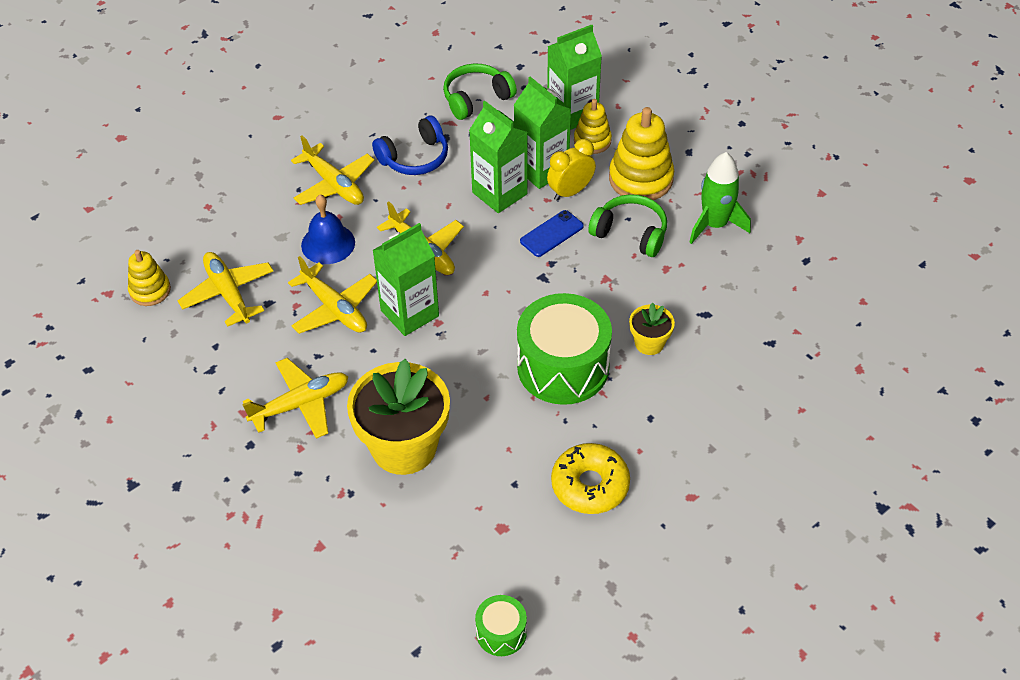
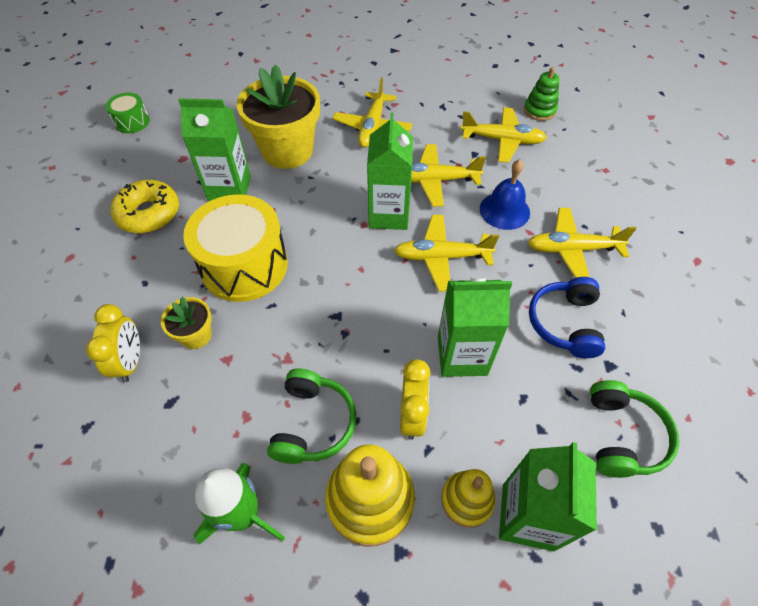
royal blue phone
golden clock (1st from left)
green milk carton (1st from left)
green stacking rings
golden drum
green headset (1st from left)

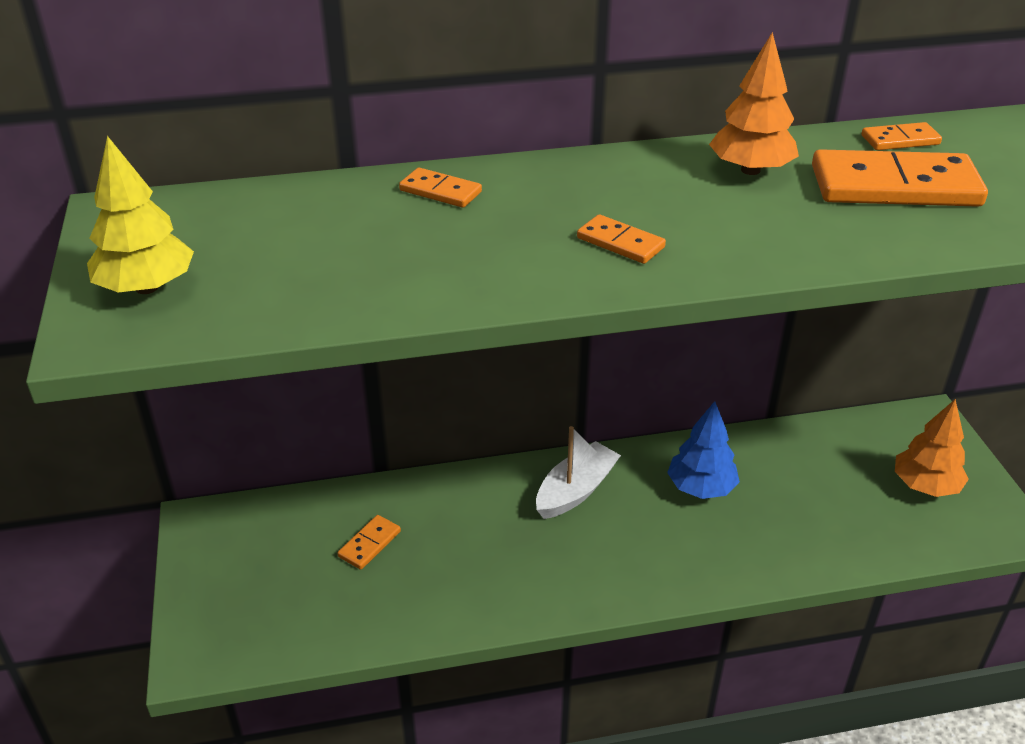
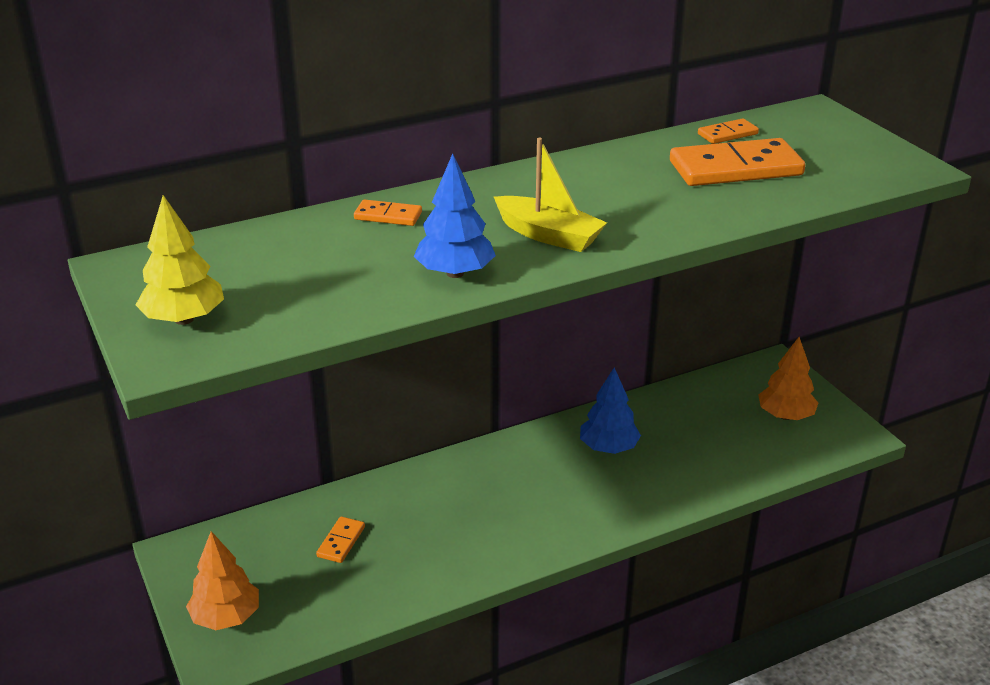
white toy boat
royal blue tree (1st from left)
orange-coloured tree (1st from left)
golden toy boat

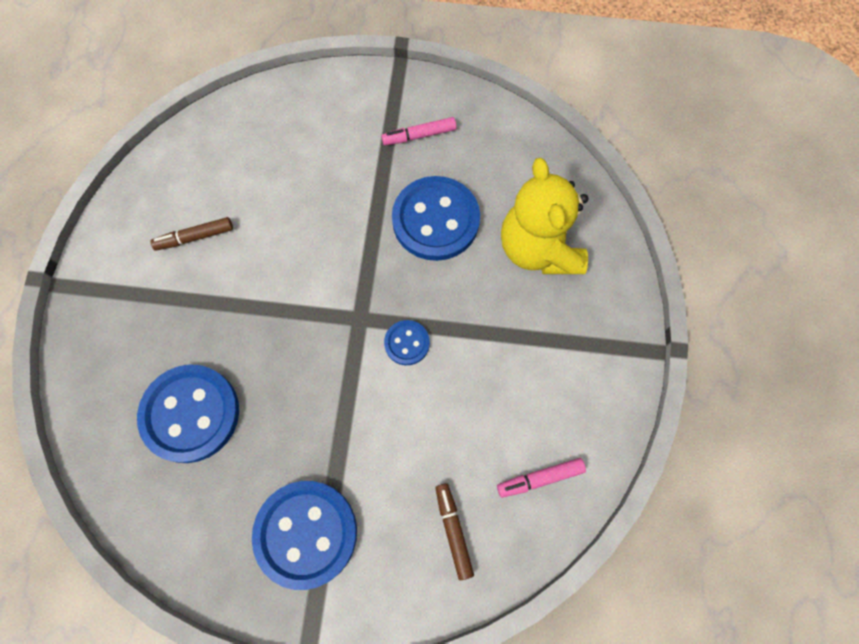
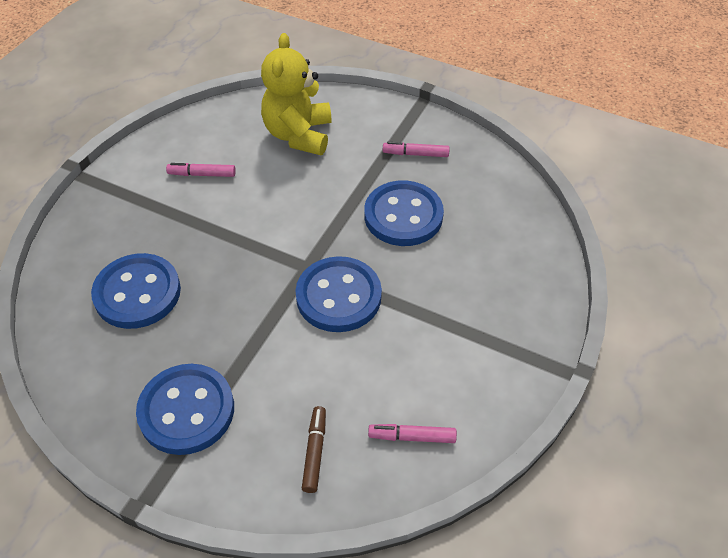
golden teddy bear
rose-pink marker (1st from left)
royal blue button (3rd from left)

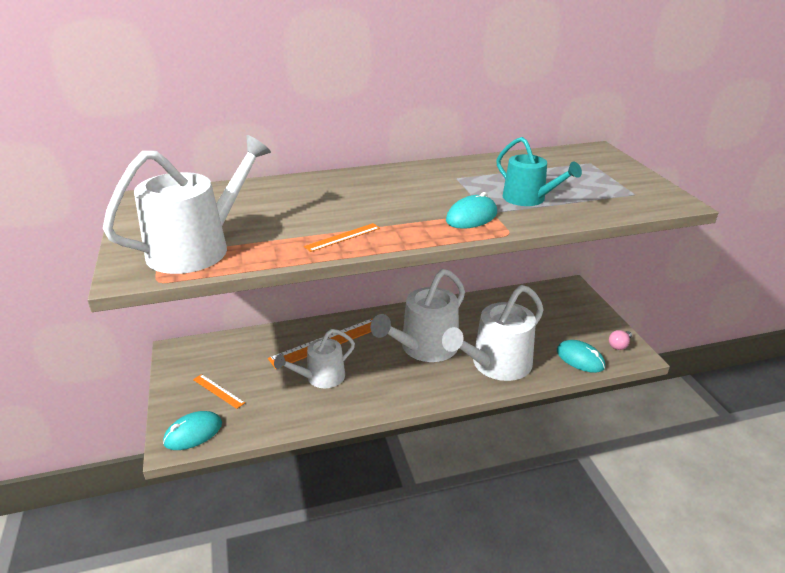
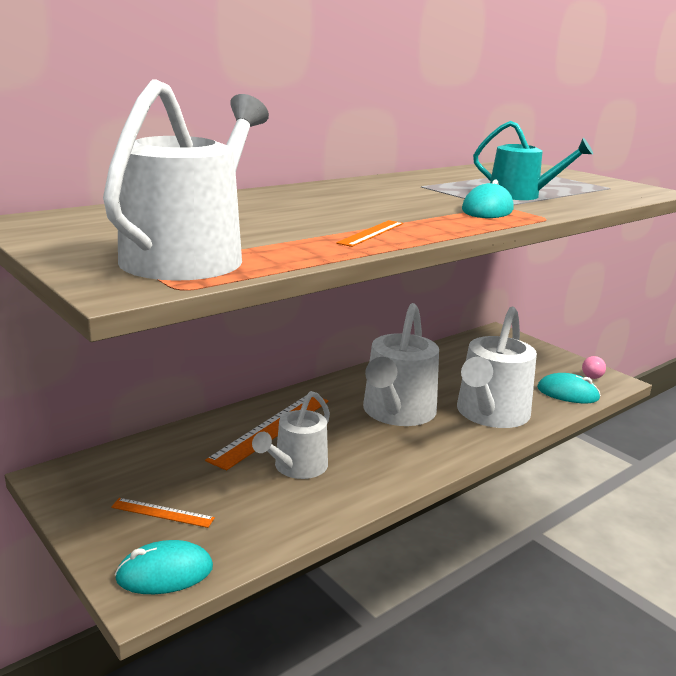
aqua PC mouse (1st from left)

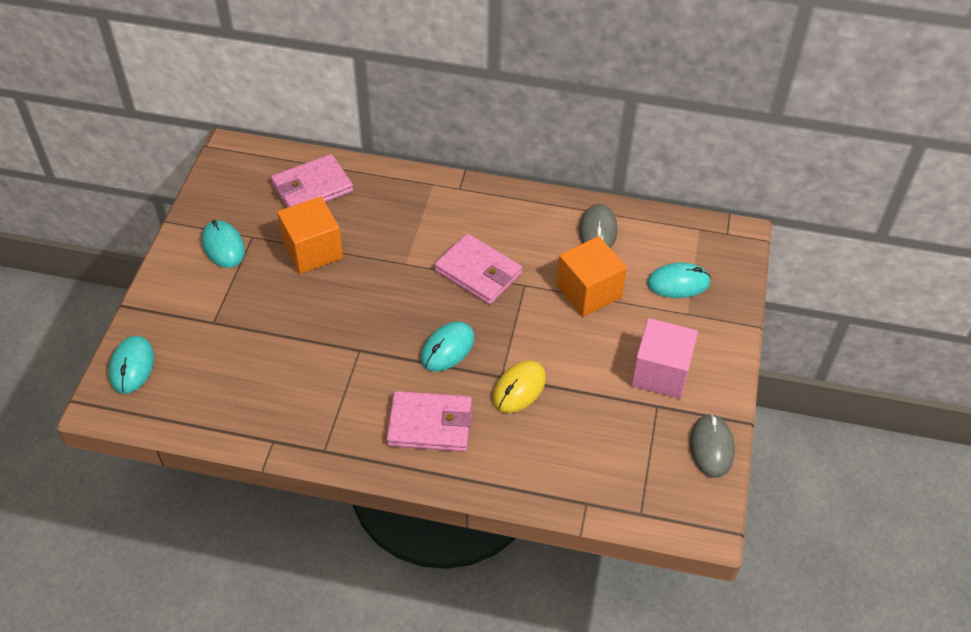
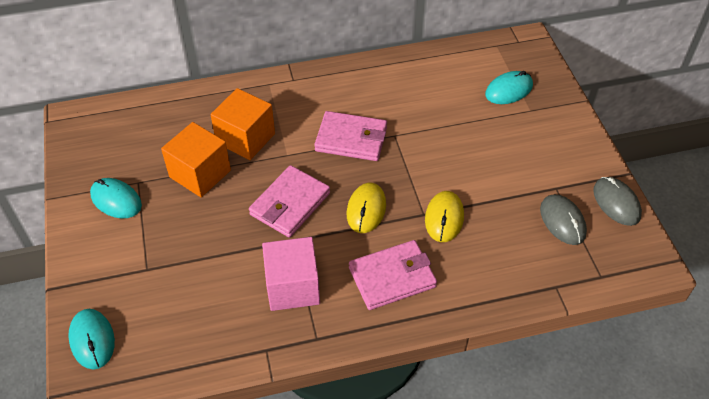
rose-pink billfold (1st from left)
orange-coloured cube (2nd from left)
ash-grey PC mouse (1st from left)
rose-pink cube
golden PC mouse (1st from left)

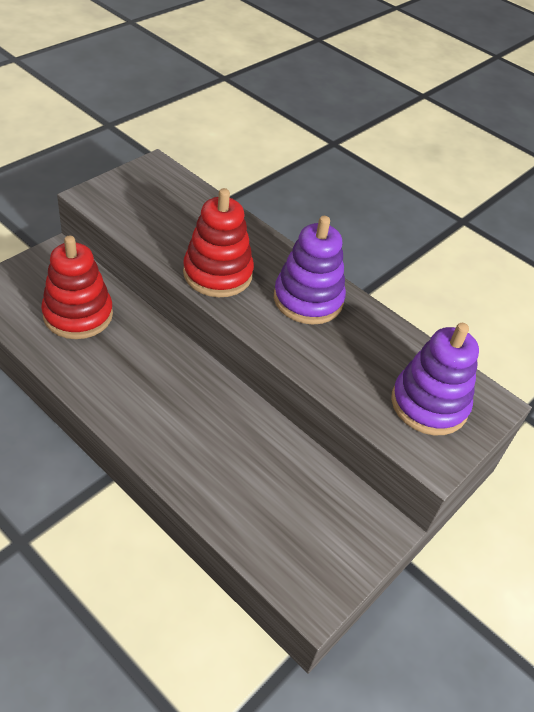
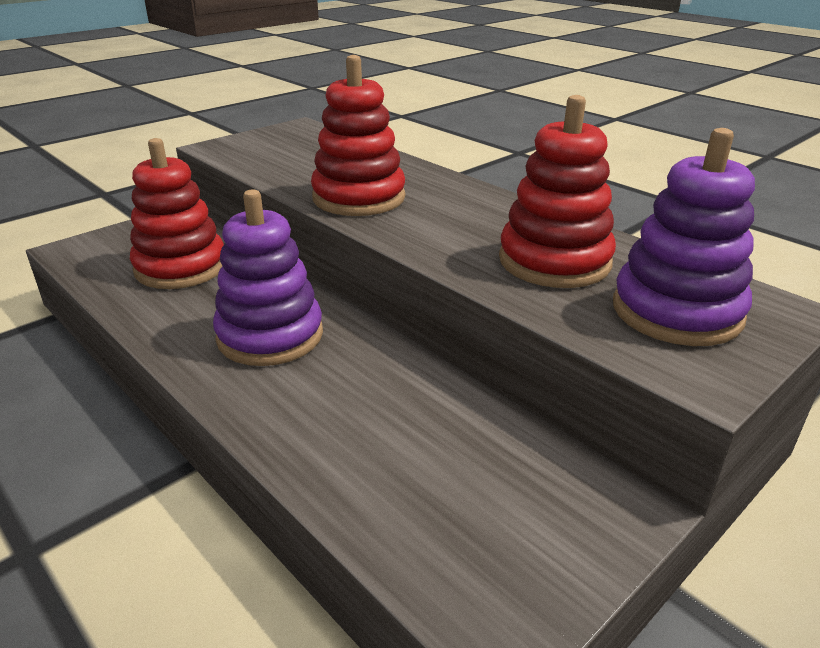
crimson stacking rings (3rd from left)
royal purple stacking rings (1st from left)

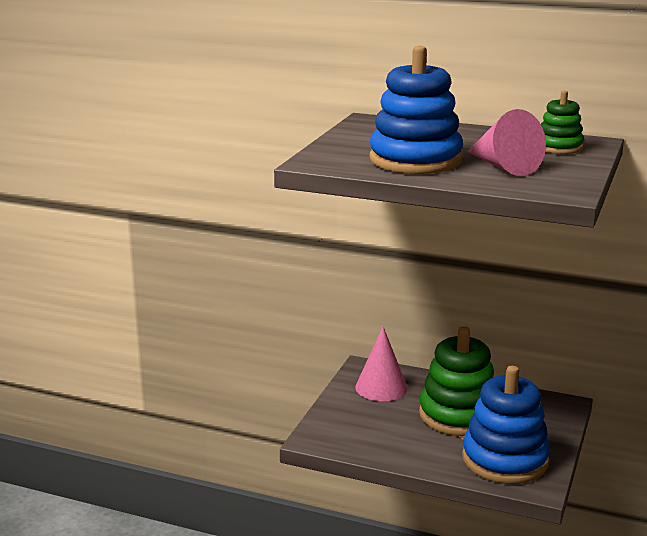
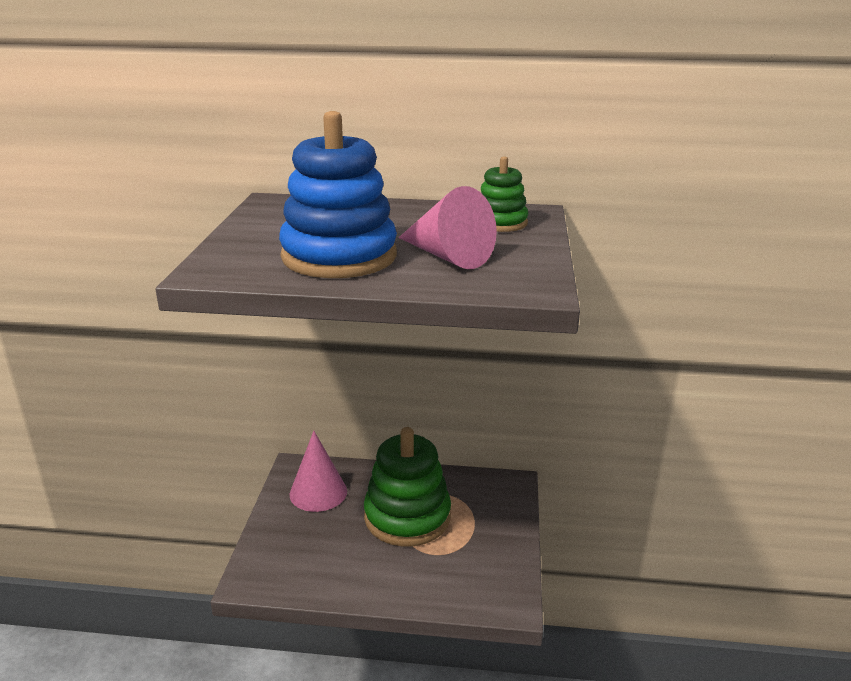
royal blue stacking rings (2nd from left in the first image)

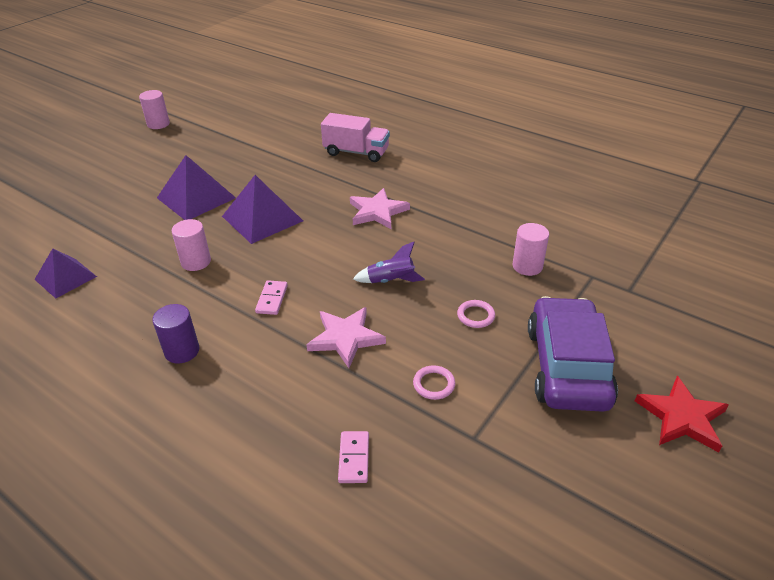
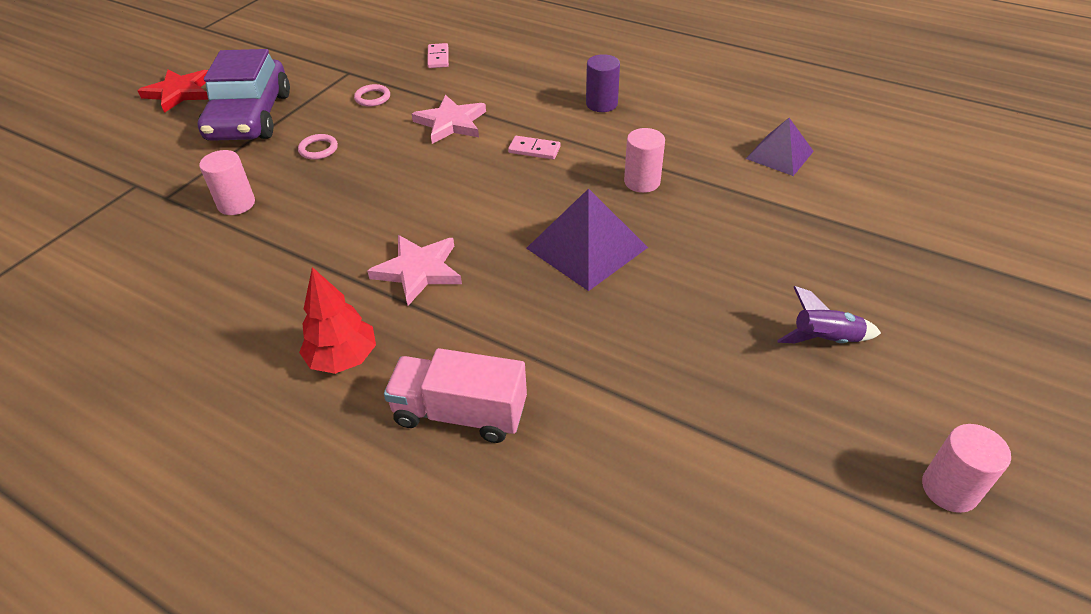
royal purple pyramid shape (2nd from left in the first image)
crimson tree
royal purple toy rocket
rose-pink domino (2nd from left)

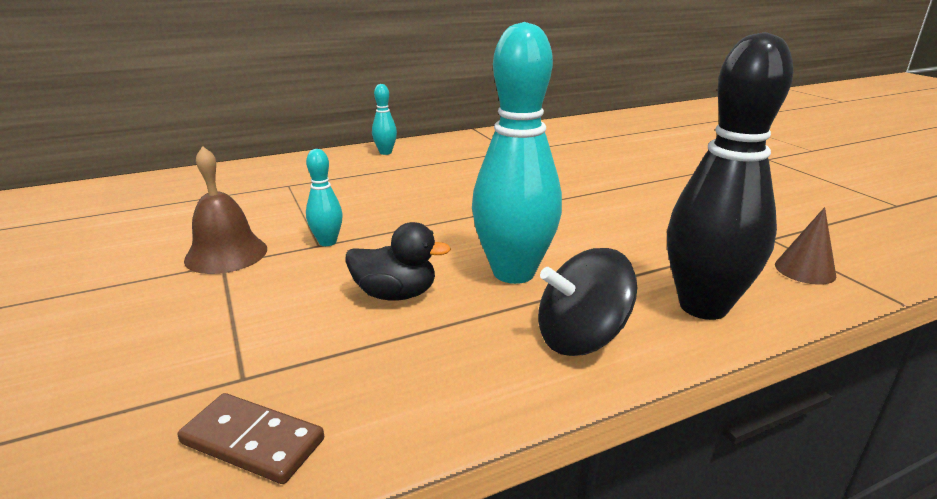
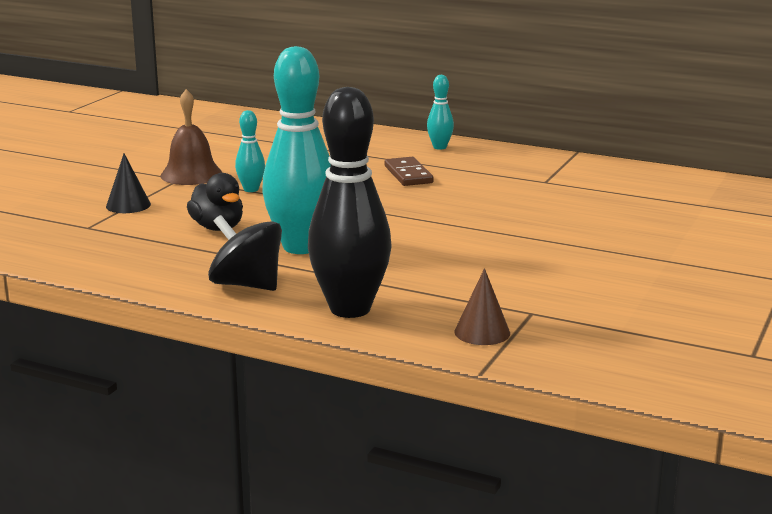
jet-black solid cone
brown domino

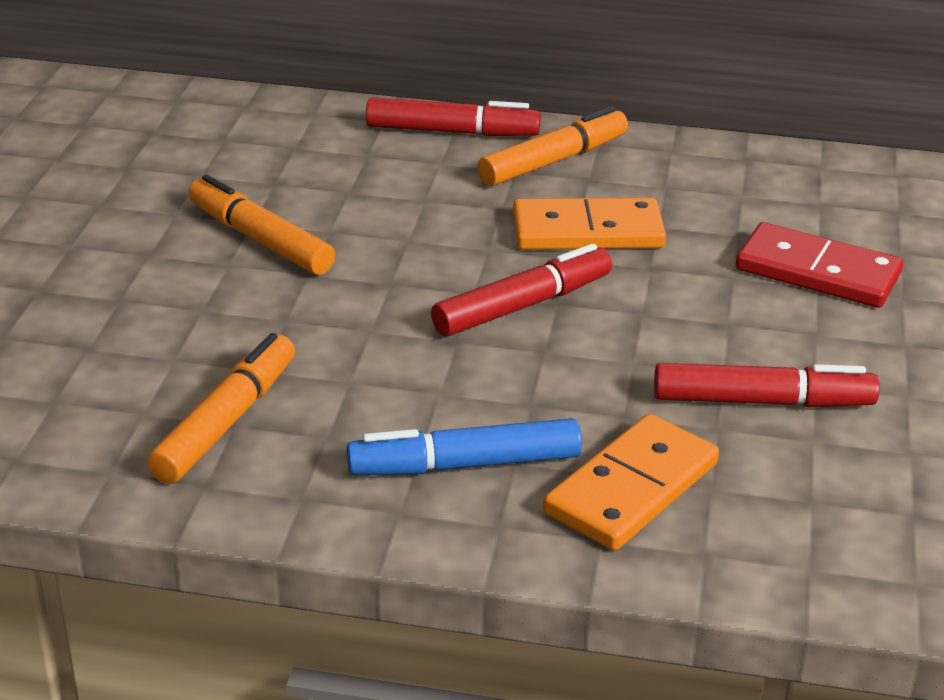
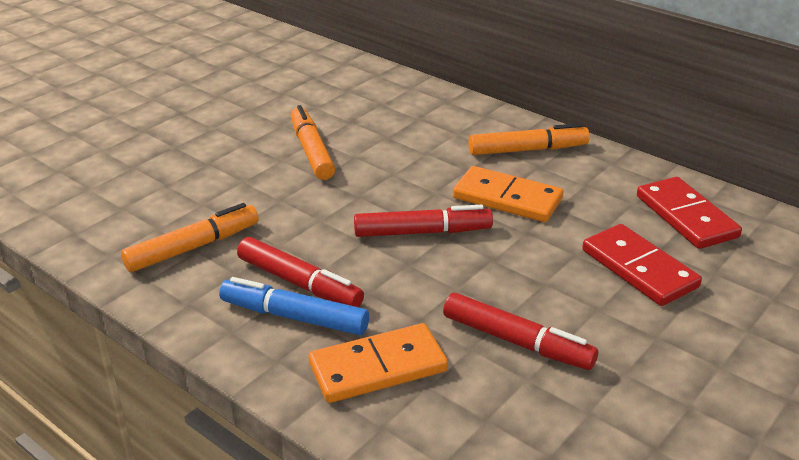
crimson domino (2nd from left)
crimson marker (1st from left)

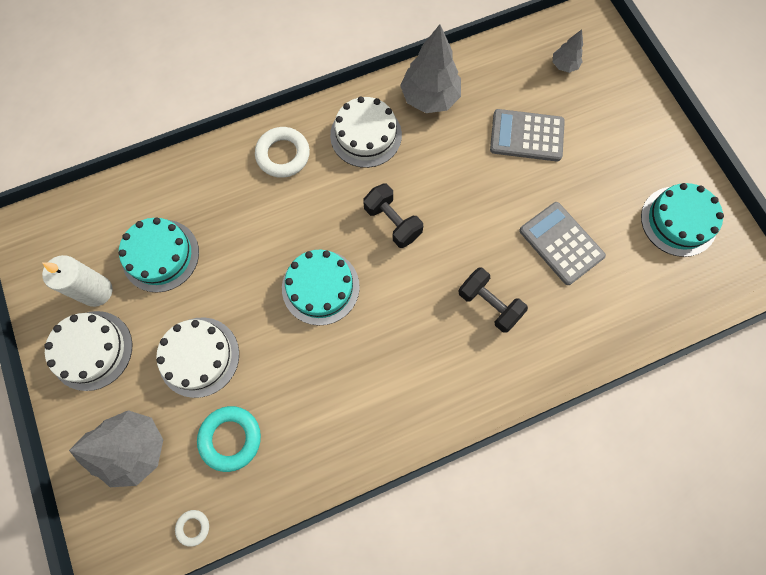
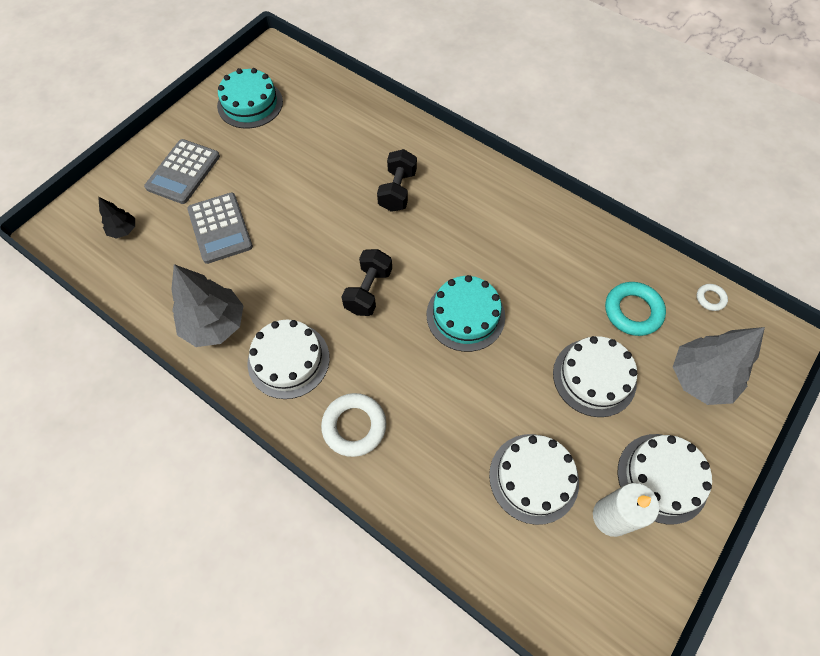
ash-grey adding machine (1st from left)
white gateau (2nd from left)
jet-black tree

